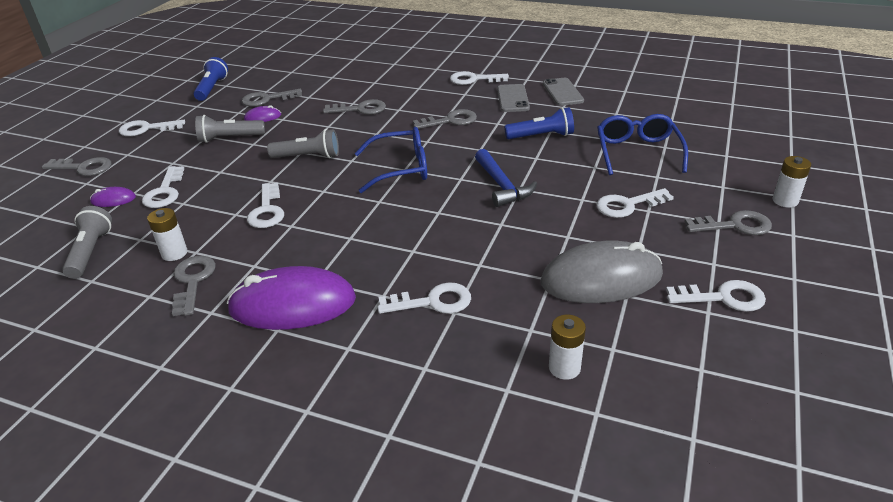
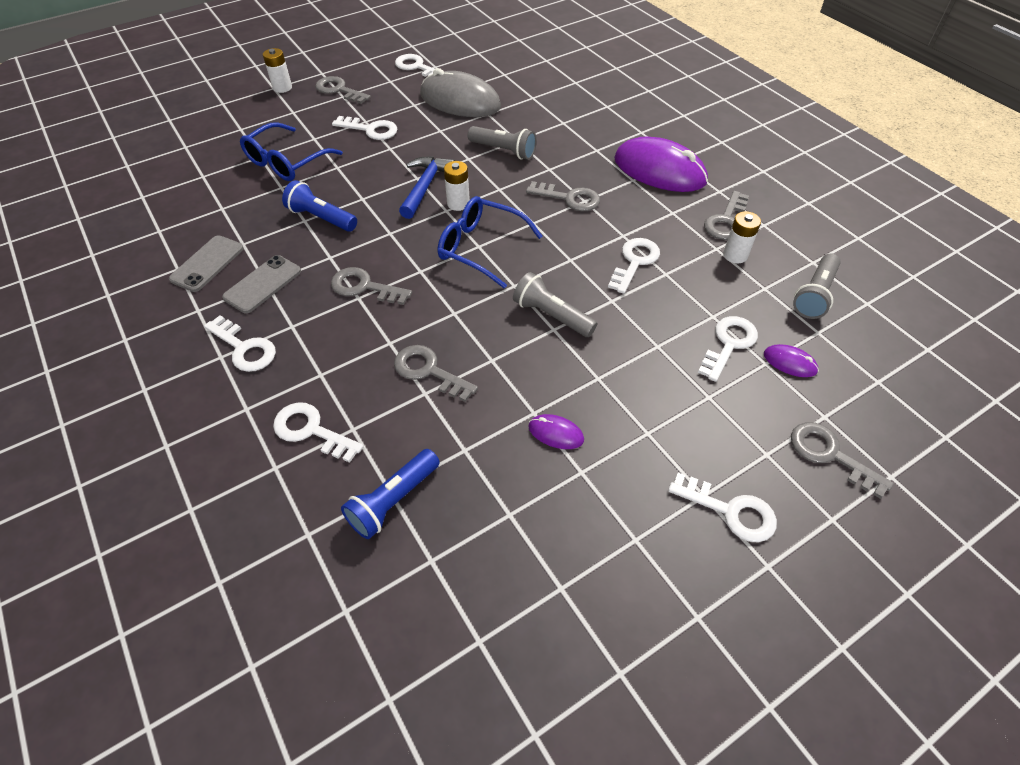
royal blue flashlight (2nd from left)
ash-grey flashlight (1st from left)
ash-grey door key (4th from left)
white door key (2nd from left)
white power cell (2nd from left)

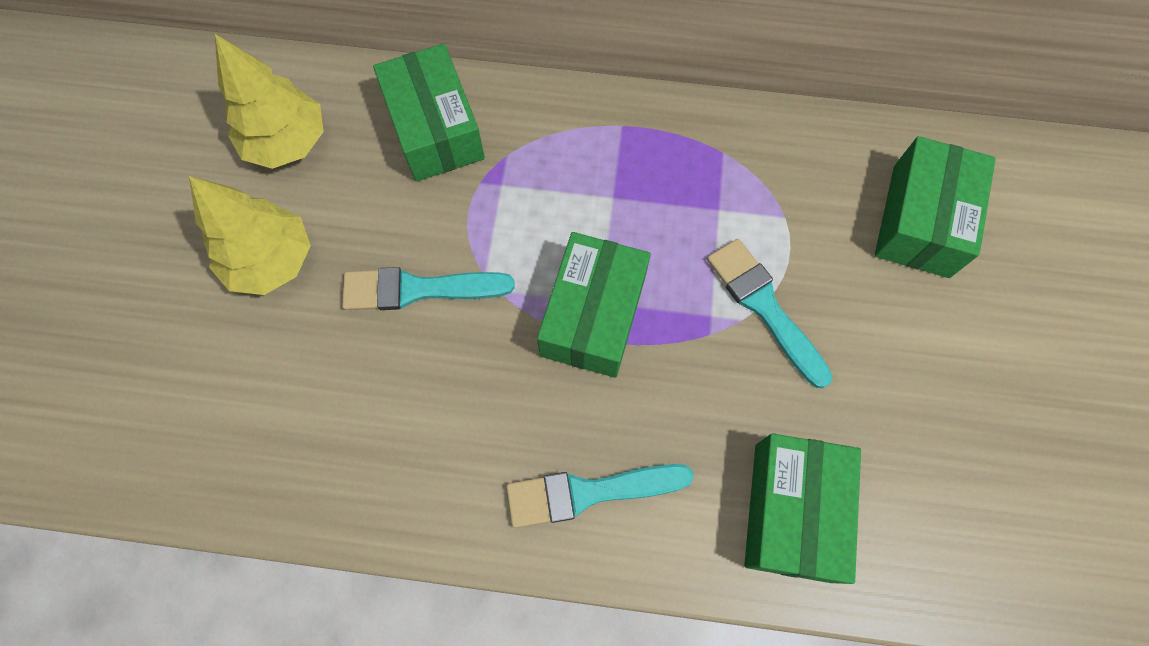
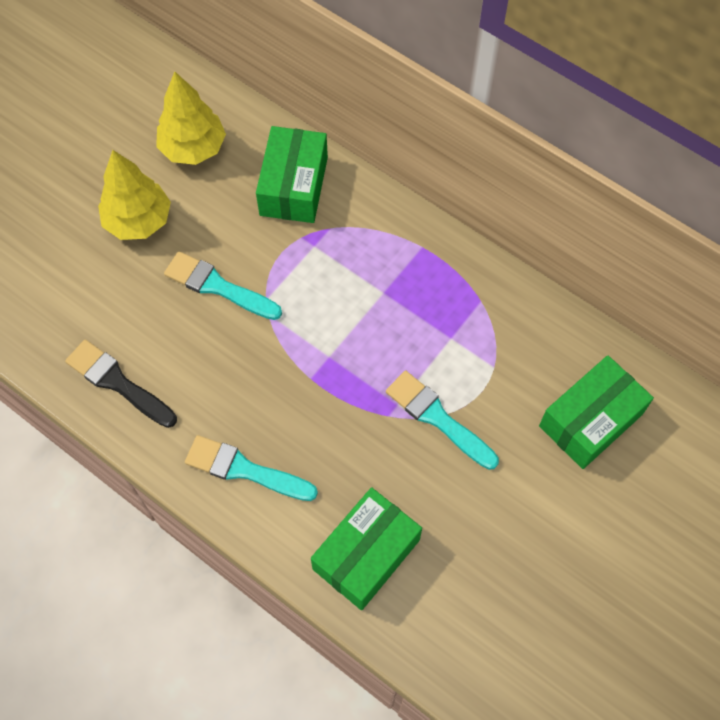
green box (2nd from left in the first image)
jet-black paintbrush
aqua paintbrush (3rd from left)

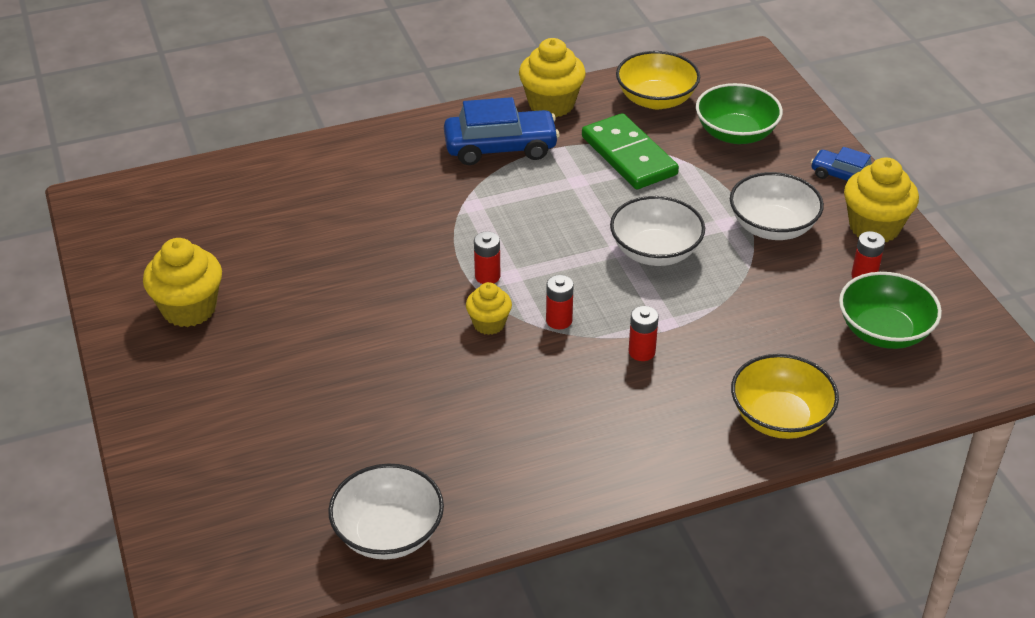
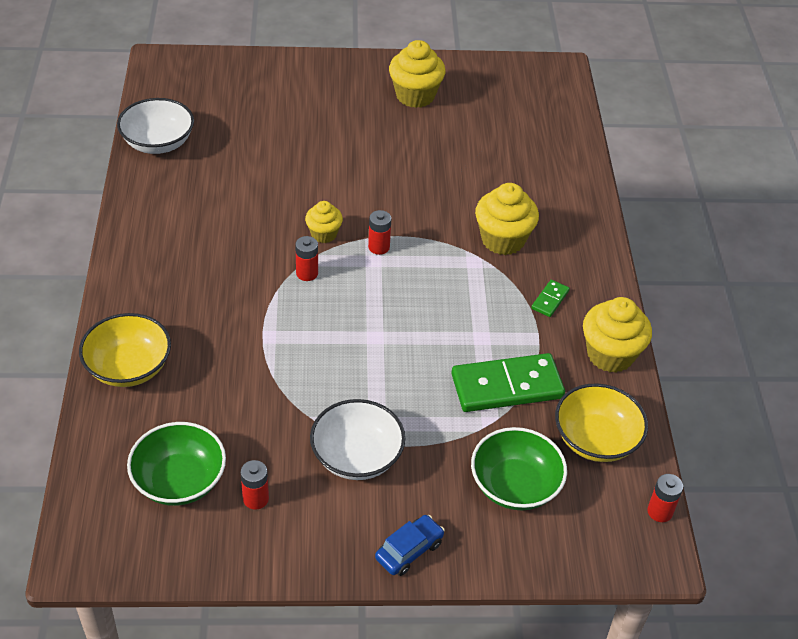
white bowl (2nd from left in the first image)
crimson power cell (4th from left)
golden fairy cake (3rd from left)
green domino (2nd from left)

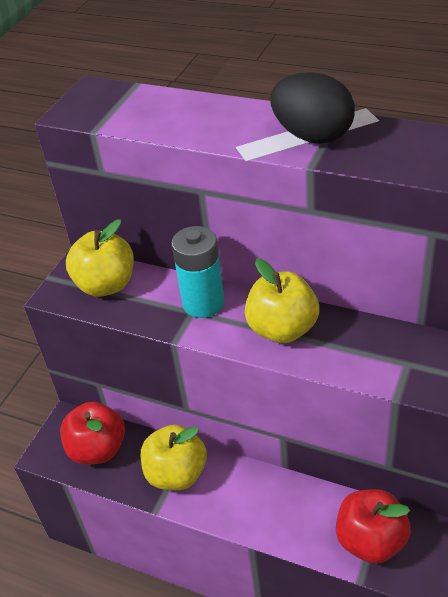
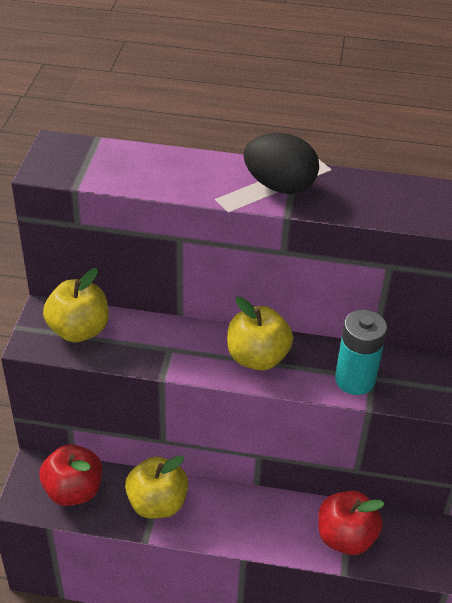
aqua power cell

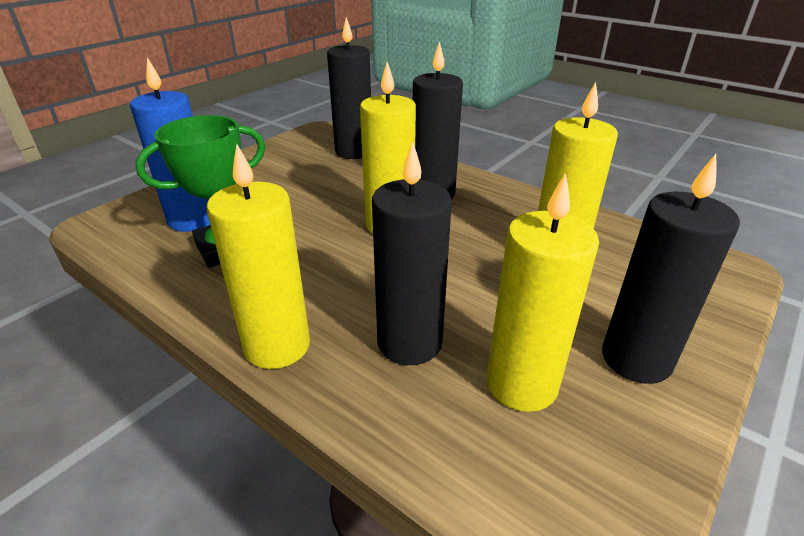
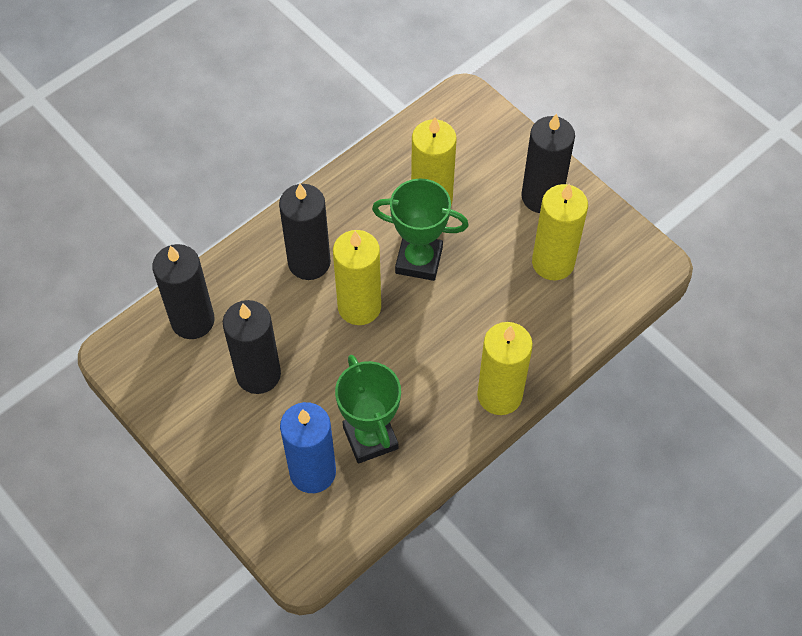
green prize cup (2nd from left)
jet-black pillar candle (2nd from left)

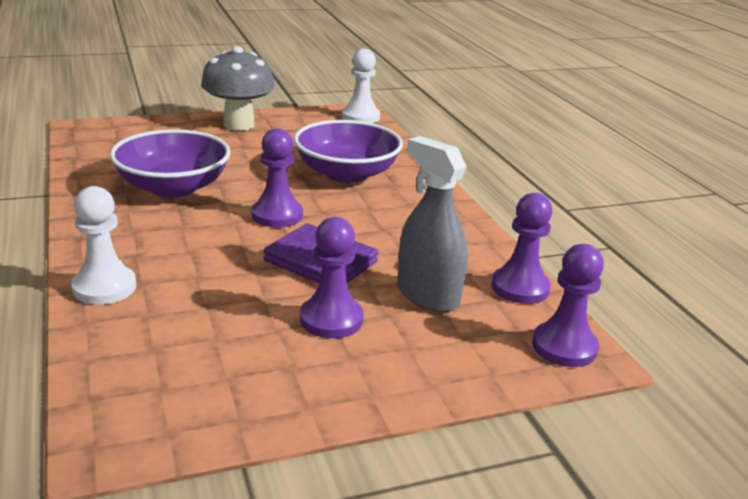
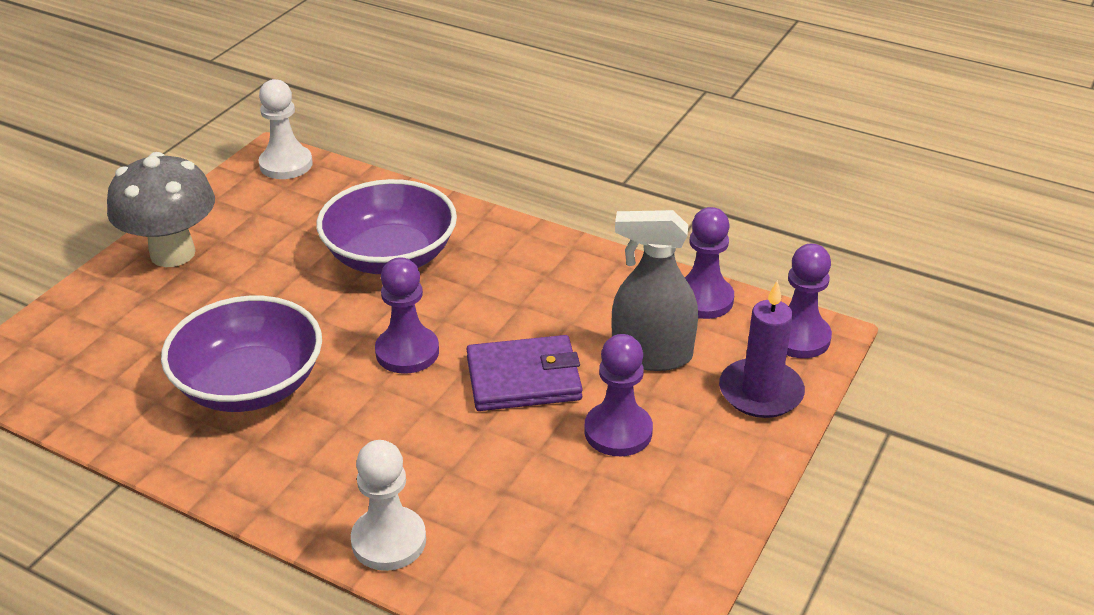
royal purple pillar candle

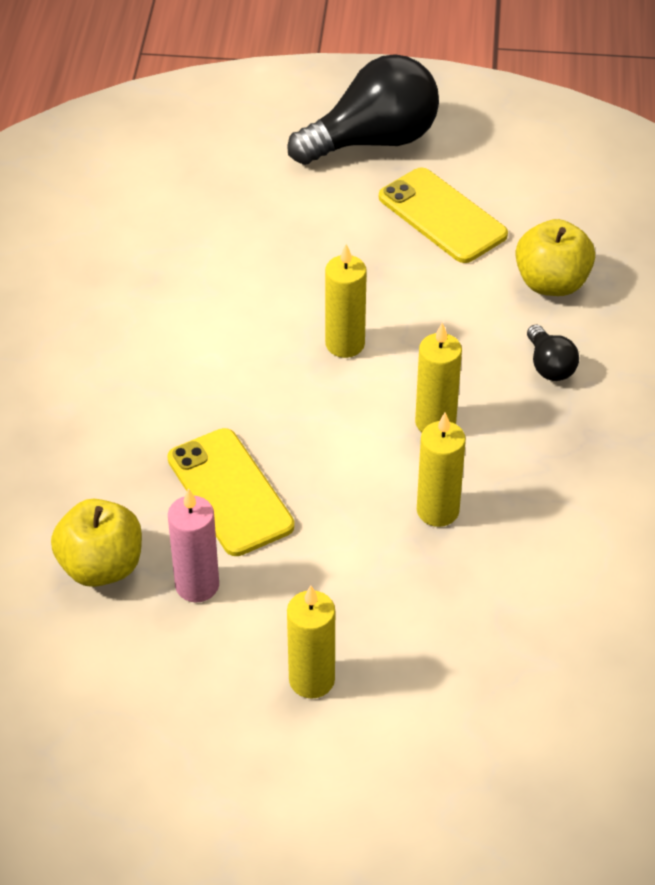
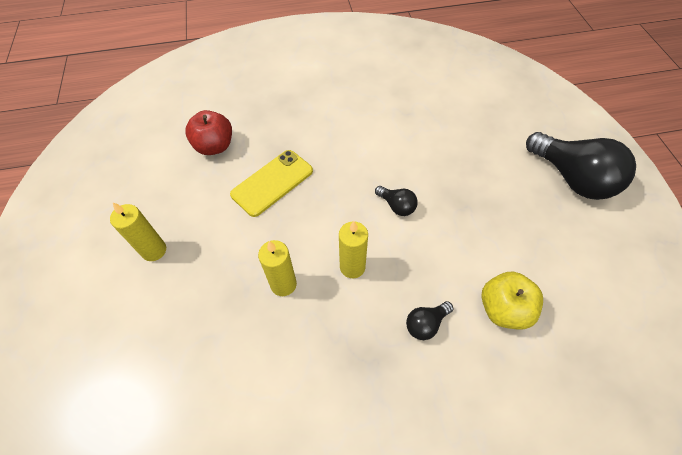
rose-pink pillar candle
golden phone (2nd from left in the first image)
jet-black lightbulb (1st from left)
crimson apple

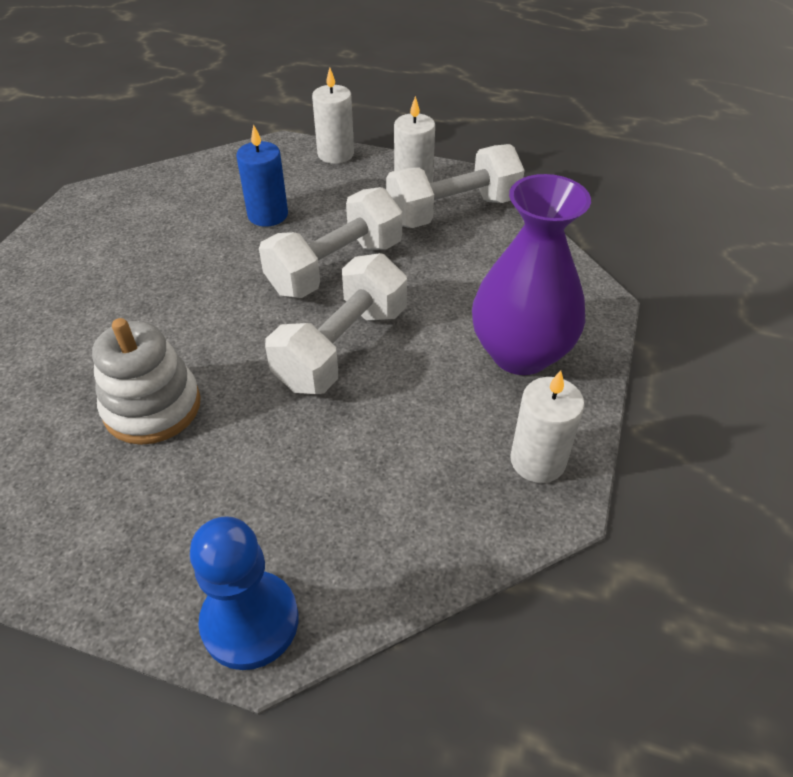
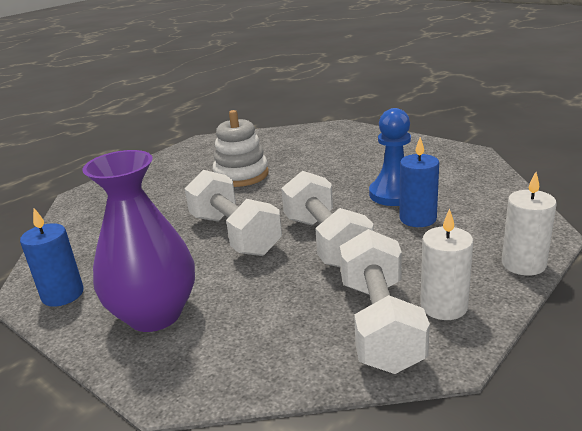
royal blue pawn
royal blue pillar candle (1st from left)

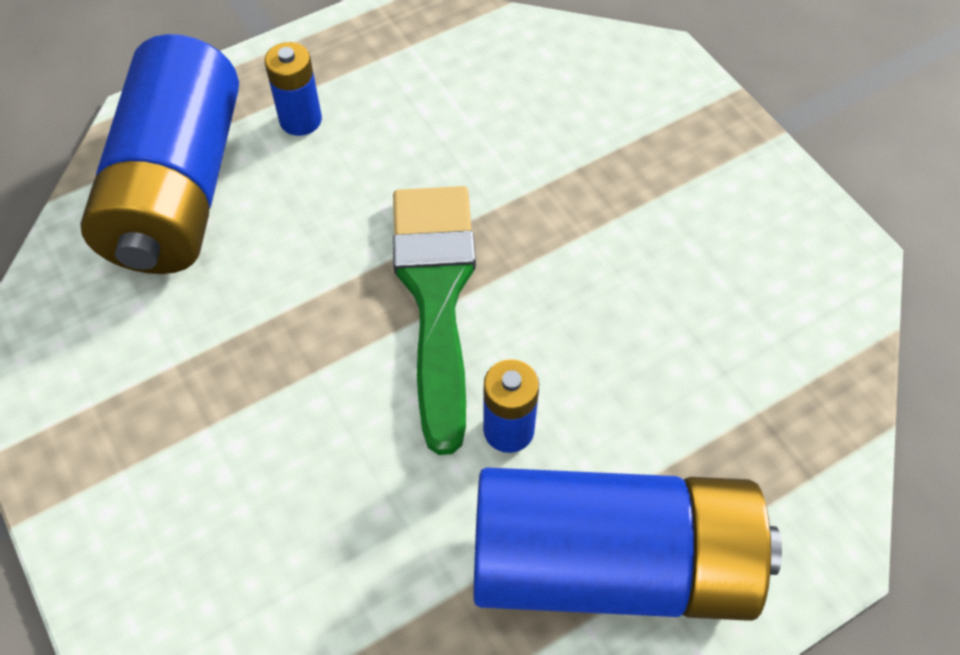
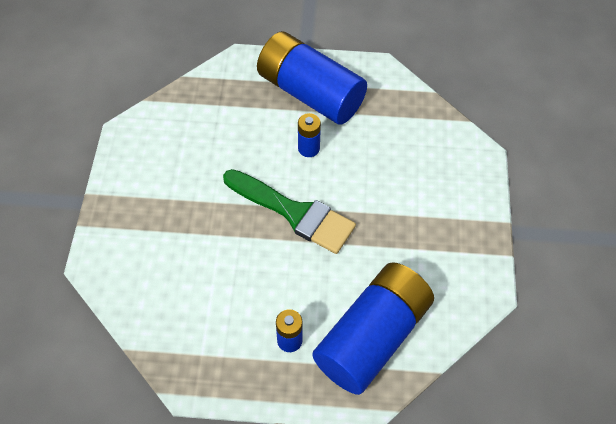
green paintbrush

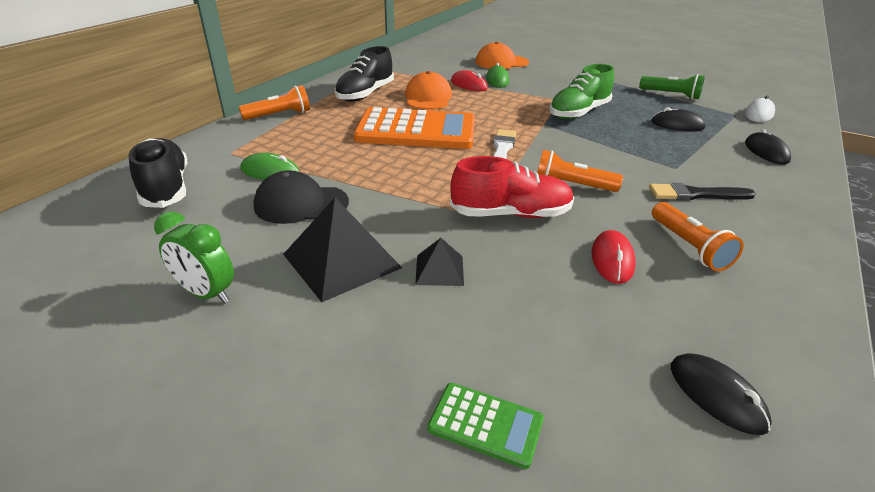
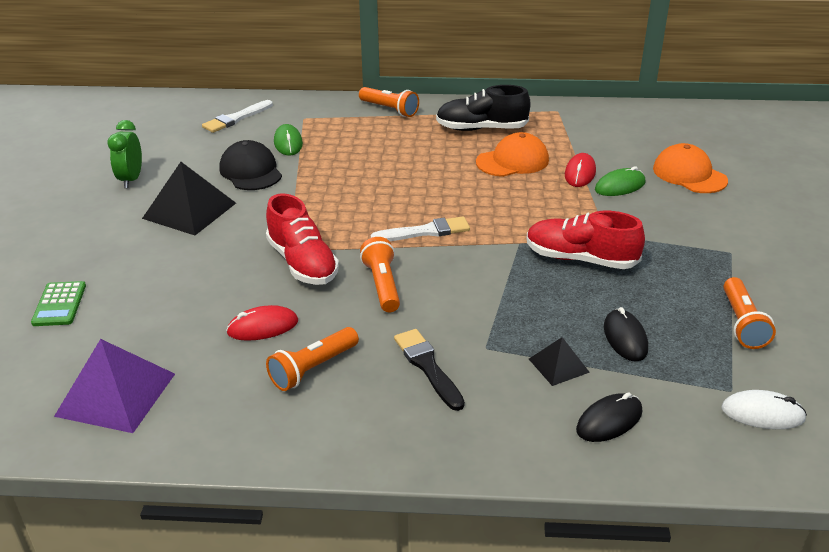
orange-coloured adding machine
jet-black pyramid shape (2nd from left)
white paintbrush (1st from left)
royal purple pyramid shape
crimson sneaker (2nd from left)
orange-coloured flashlight (4th from left)

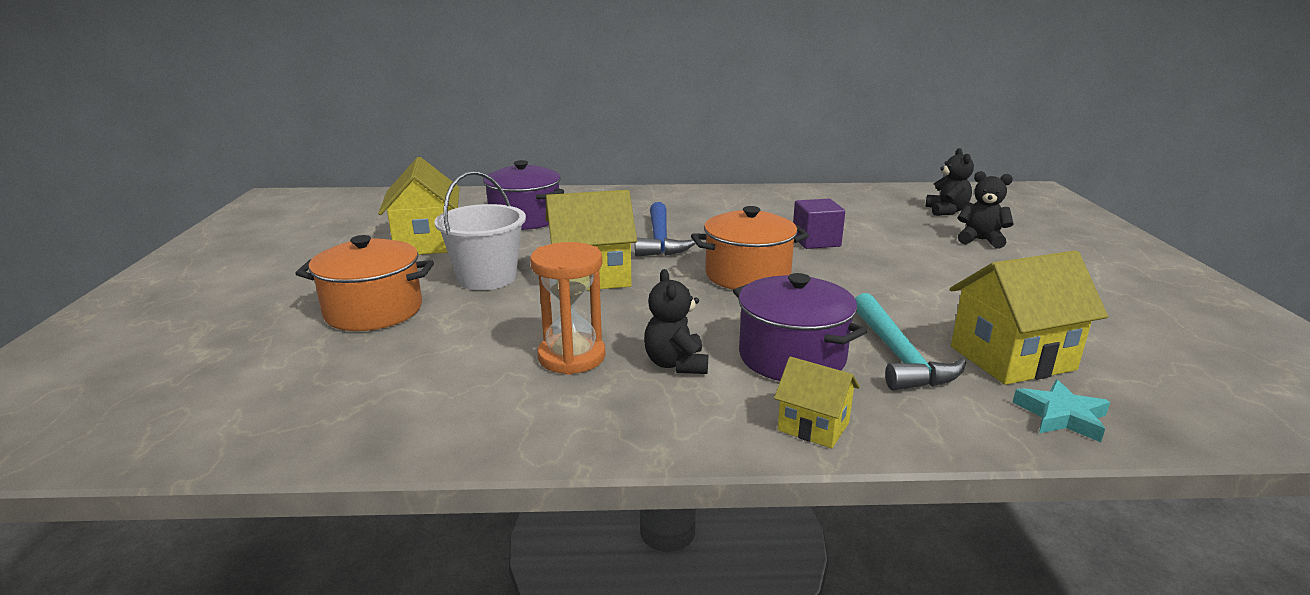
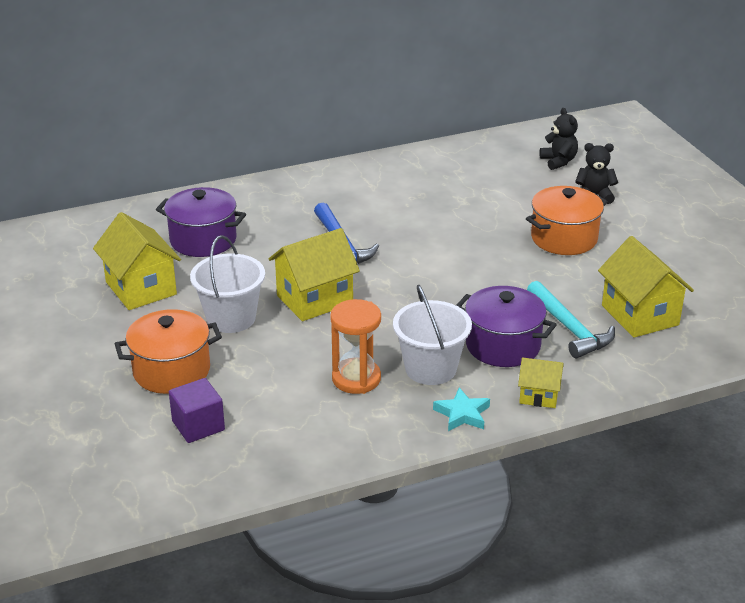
orange-coloured cooking pot (2nd from left)
royal purple cube
aqua star
white pail (2nd from left)
golden house (4th from left)

